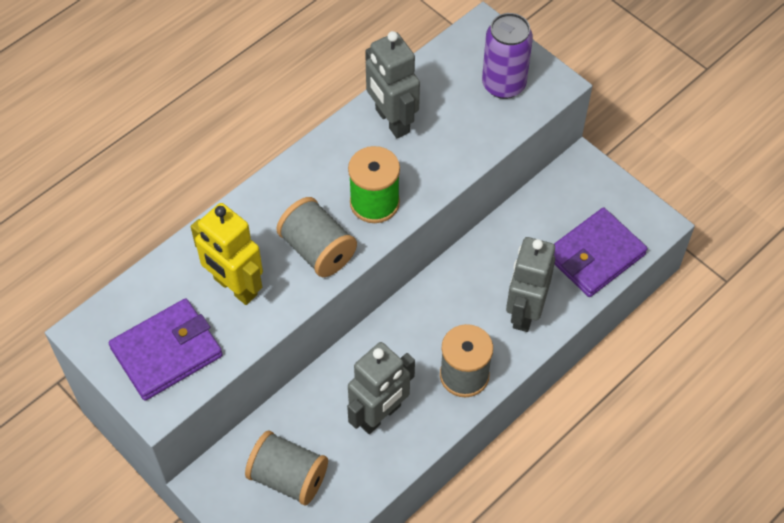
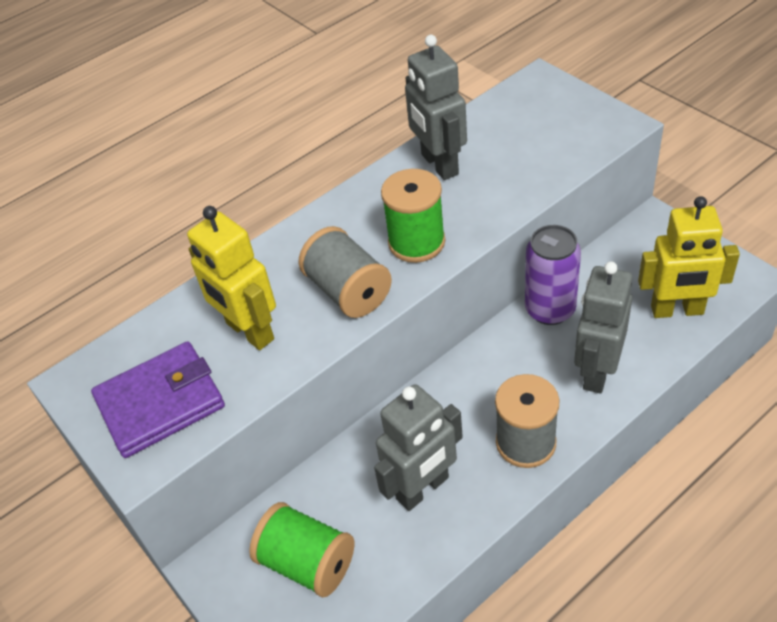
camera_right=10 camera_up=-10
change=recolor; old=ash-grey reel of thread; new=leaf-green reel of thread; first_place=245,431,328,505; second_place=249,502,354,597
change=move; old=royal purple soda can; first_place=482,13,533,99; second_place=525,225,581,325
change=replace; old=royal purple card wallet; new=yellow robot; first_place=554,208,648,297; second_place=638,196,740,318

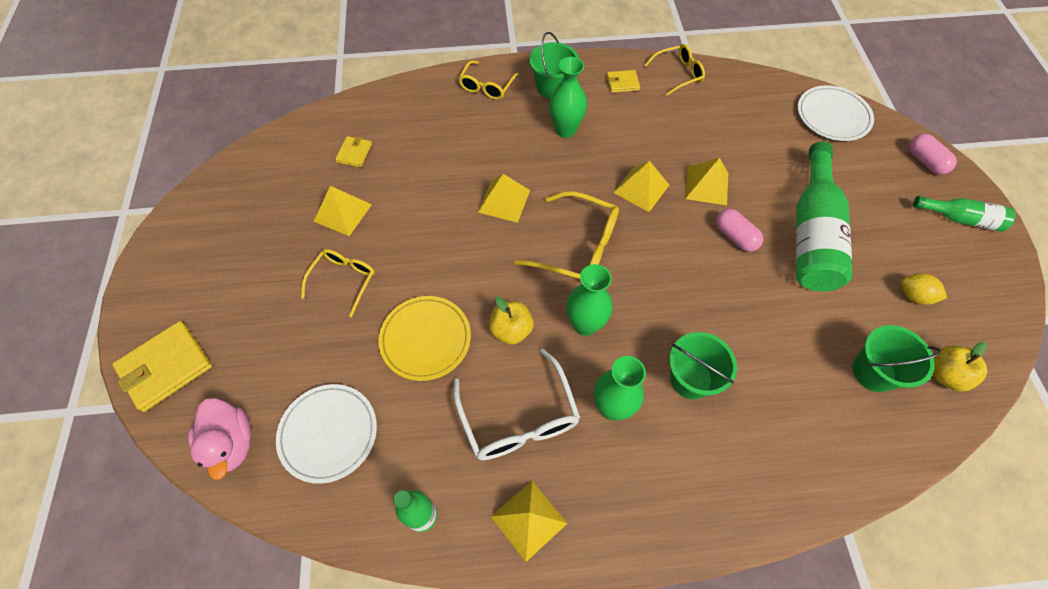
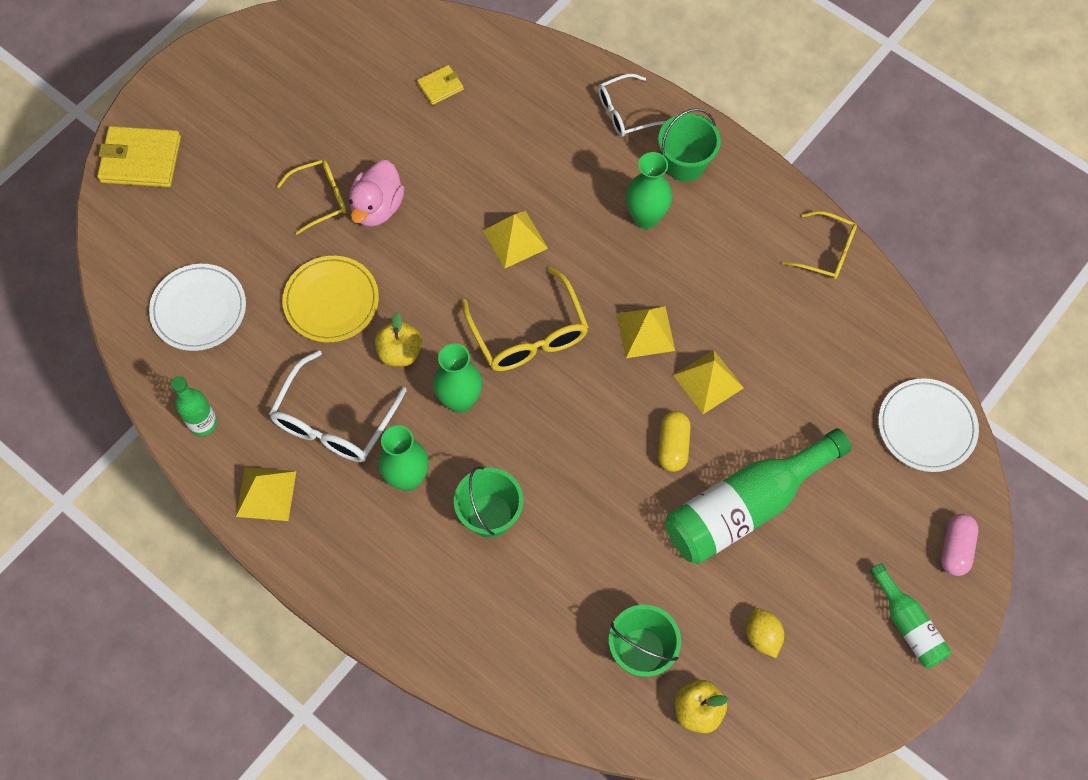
camera_right=45 camera_up=5
change=move; old=pink toy duck; first_place=188,398,251,480; second_place=349,160,405,227
change=delete; old=yellow pyramid; first_place=314,186,372,236
change=recolor; old=yellow spectacles; new=pure white spectacles; first_place=458,60,519,100; second_place=598,74,666,137
change=delete; old=yellow card wallet; first_place=607,70,640,93
change=recolor; old=pink pill; new=yellow pill; first_place=716,209,763,252; second_place=658,411,691,472

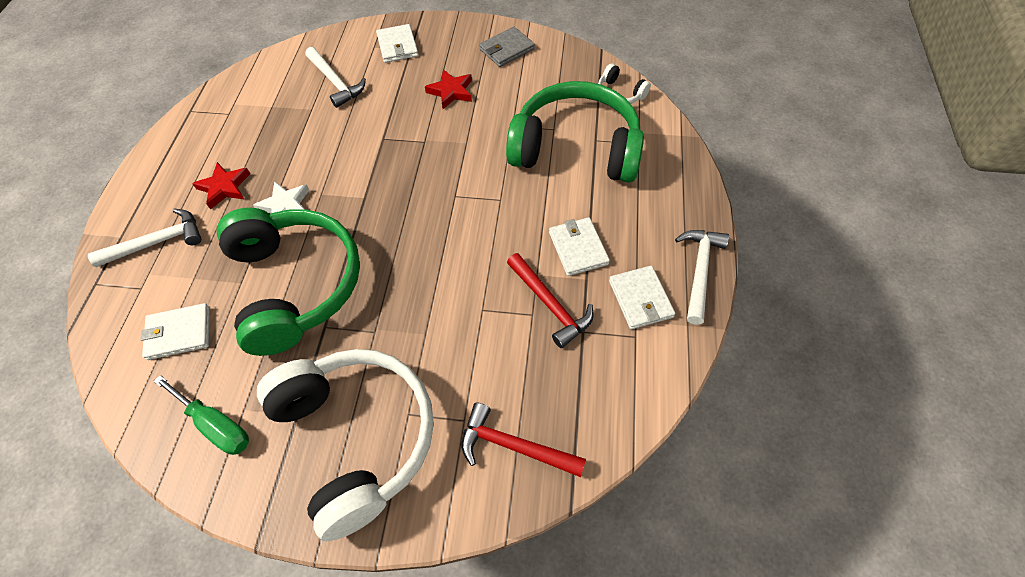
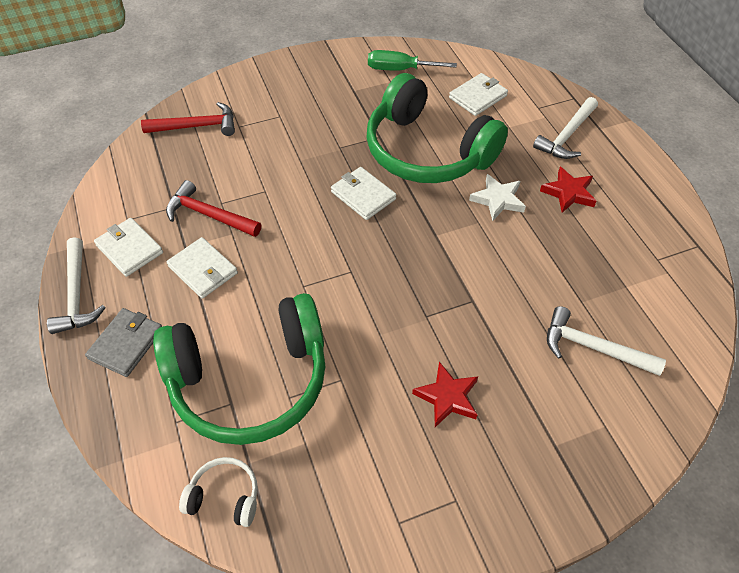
camera_right=150 camera_up=-5
change=delete; old=pure white headphones; first_place=257,349,434,541
change=move; old=pure white card wallet; first_place=376,24,418,63; second_place=331,167,396,220
change=move; old=ash-grey card wallet; first_place=479,27,535,67; second_place=85,308,162,377

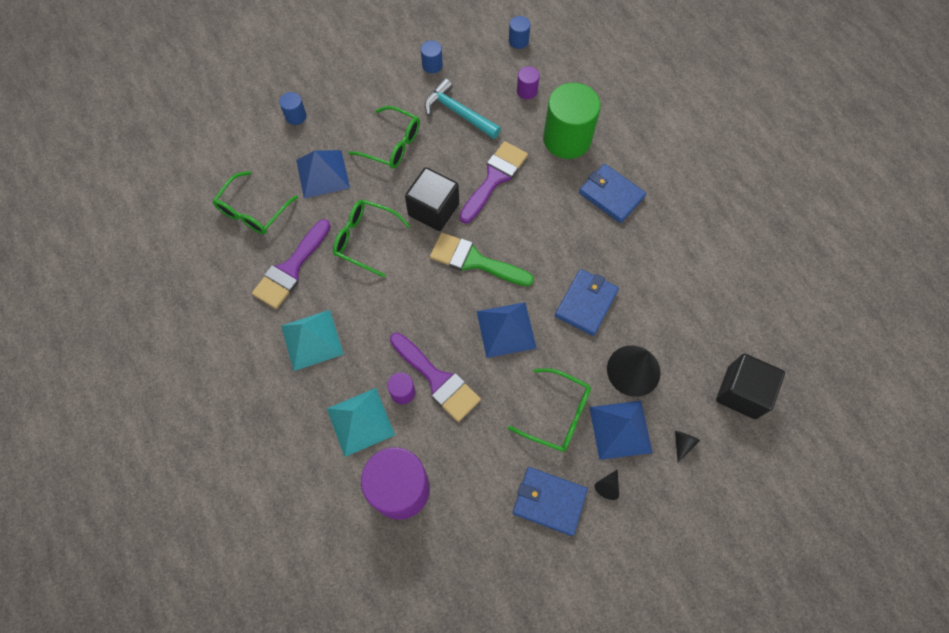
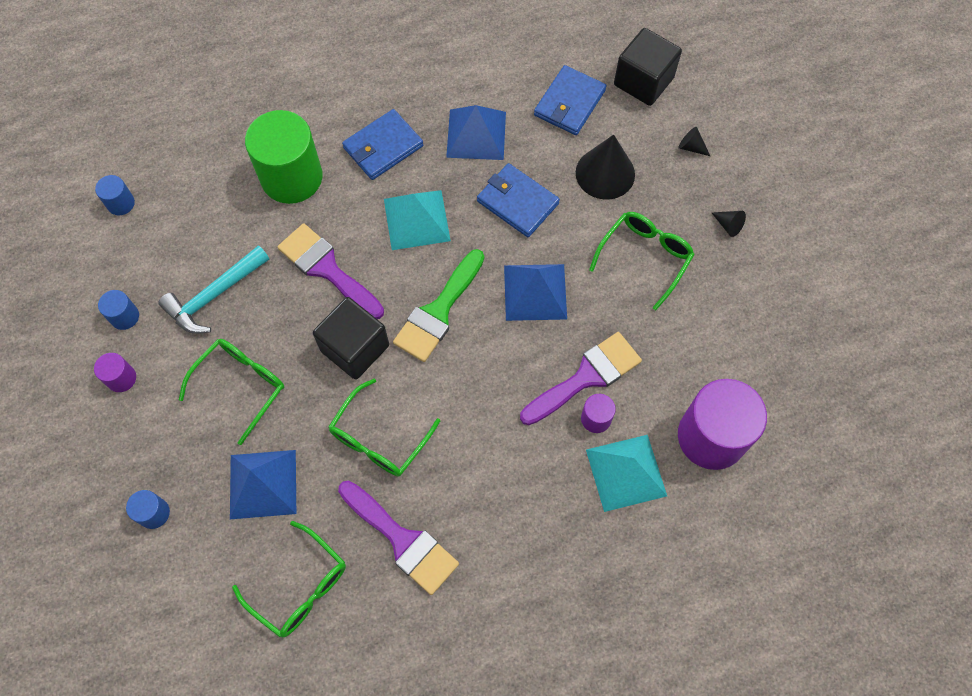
camera_right=-80 camera_up=0
change=move; old=aqua pyramid; first_place=281,310,344,371; second_place=384,190,451,250
change=move; old=blue card wallet; first_place=513,467,588,536; second_place=534,65,606,135
change=move; old=royal purple cylinder; first_place=517,66,540,99; second_place=94,353,136,392
change=move; old=blue pyramid; first_place=589,401,653,460; second_place=446,105,506,160

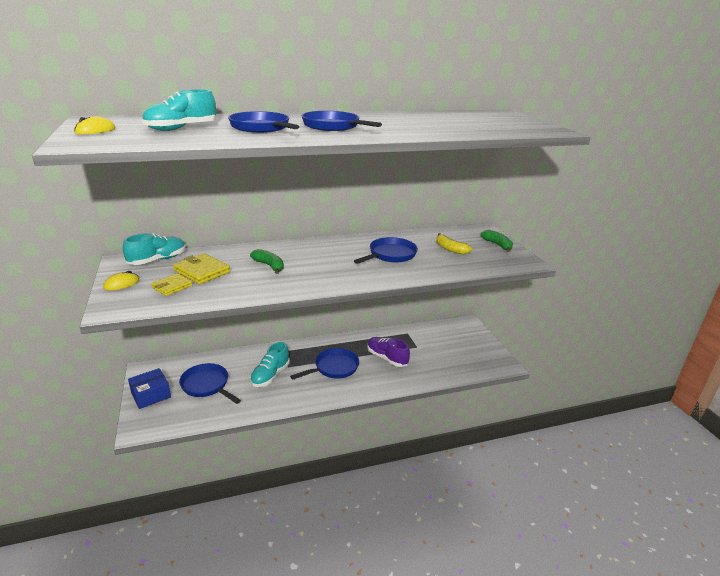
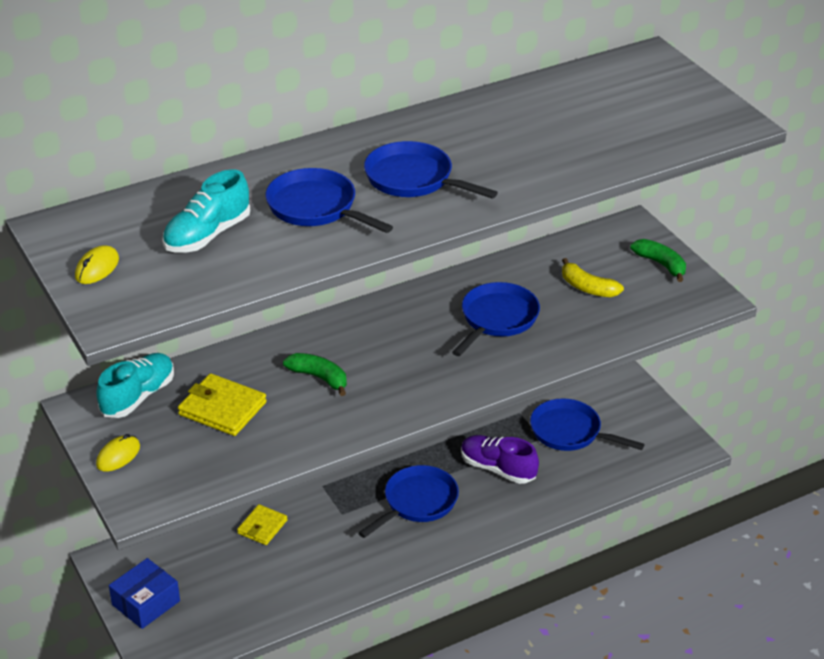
camera_right=-10 camera_up=10
change=move; old=yellow card wallet; first_place=151,273,192,296; second_place=237,504,288,545
change=move; old=blue pan; first_place=179,363,241,404; second_place=530,398,645,451
change=delete; old=aqua sneaker; first_place=250,342,290,387

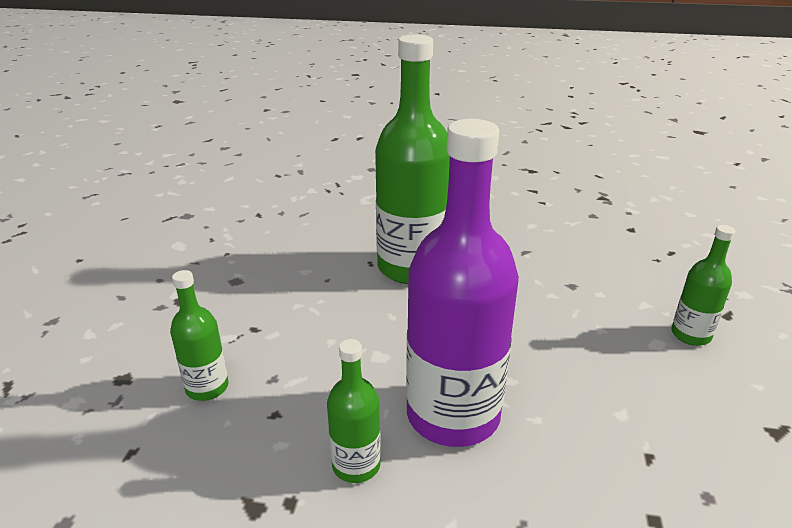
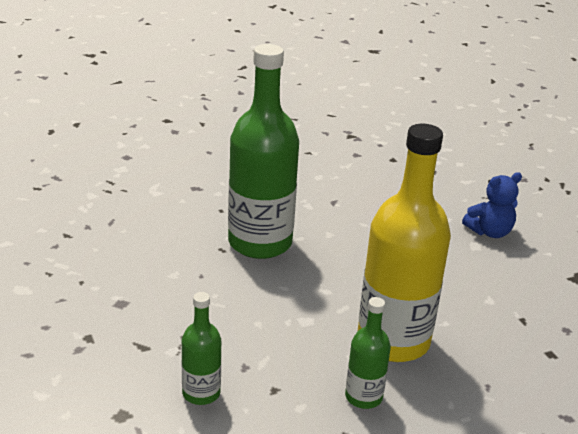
camera_right=-35 camera_up=0
change=recolor; old=royal purple drink bottle; new=yellow drink bottle; first_place=406,119,519,447; second_place=358,124,451,362
change=replace; old=leaf-green drink bottle; new=blue teddy bear; first_place=671,225,735,346; second_place=462,172,522,238

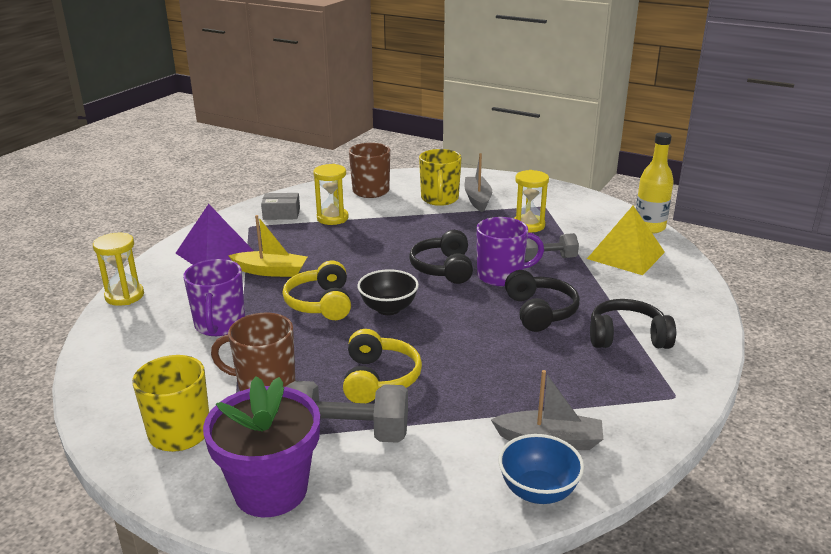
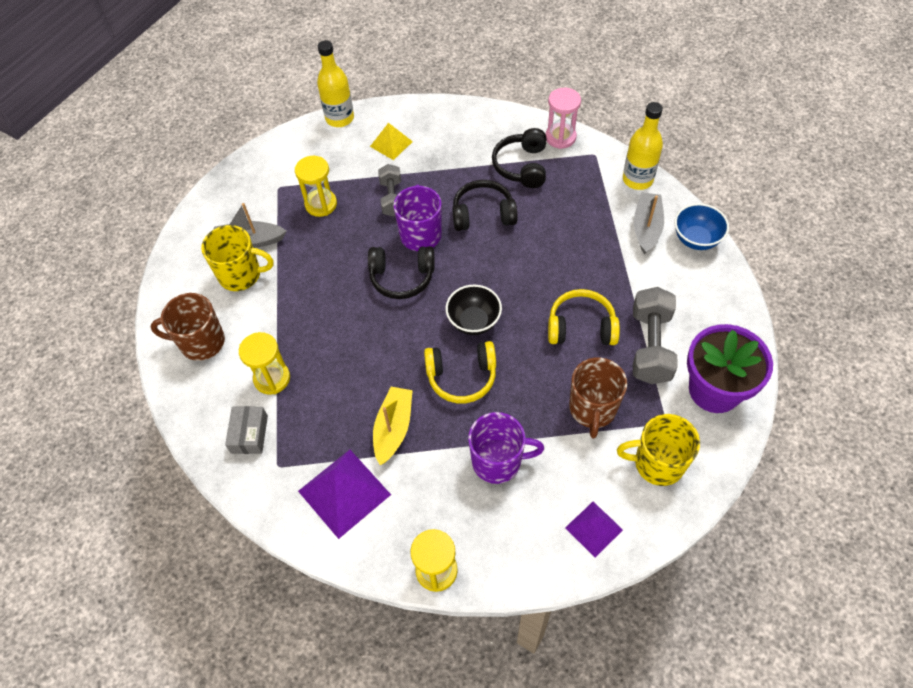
camera_right=-85 camera_up=30
change=resize; old=yellow pyramid; first_place=587,206,665,275; second_place=370,123,413,160; factor=0.59
change=insert; new=pink hourglass; second_place=545,88,581,149
change=insert; new=royal purple pyramid; second_place=565,502,623,557
change=insert; new=yellow drink bottle; second_place=623,102,663,190

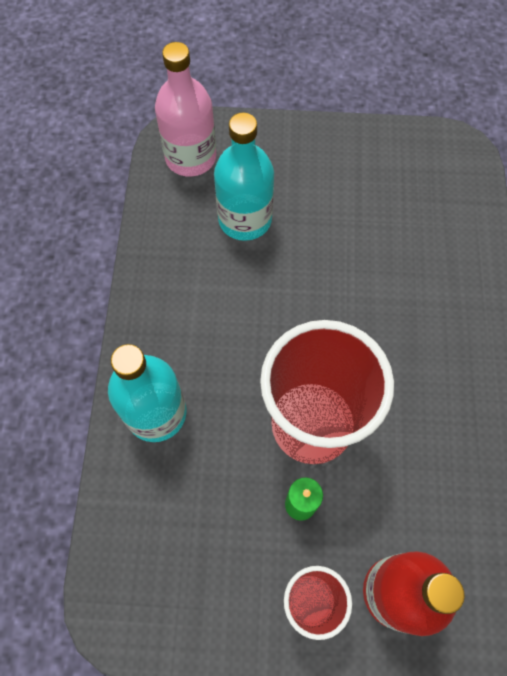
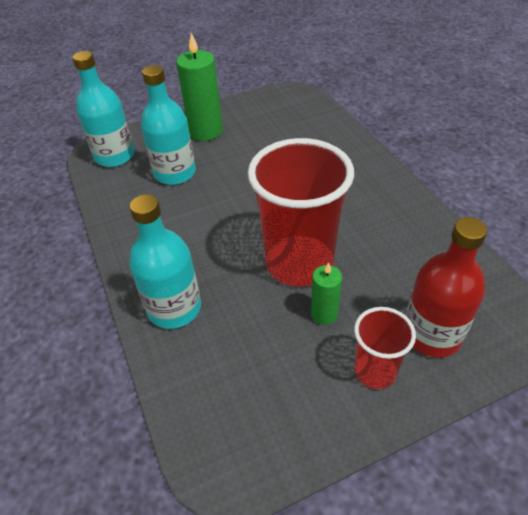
camera_right=-25 camera_up=-20
change=recolor; old=pink drink bottle; new=aqua drink bottle; first_place=155,42,216,177; second_place=72,51,134,167
change=insert; new=leaf-green wax candle; second_place=176,33,223,141

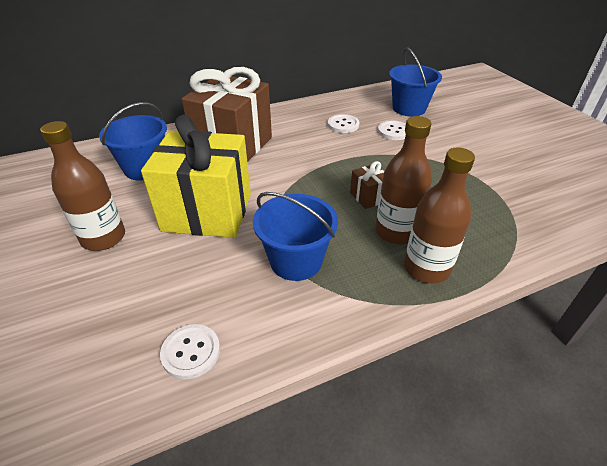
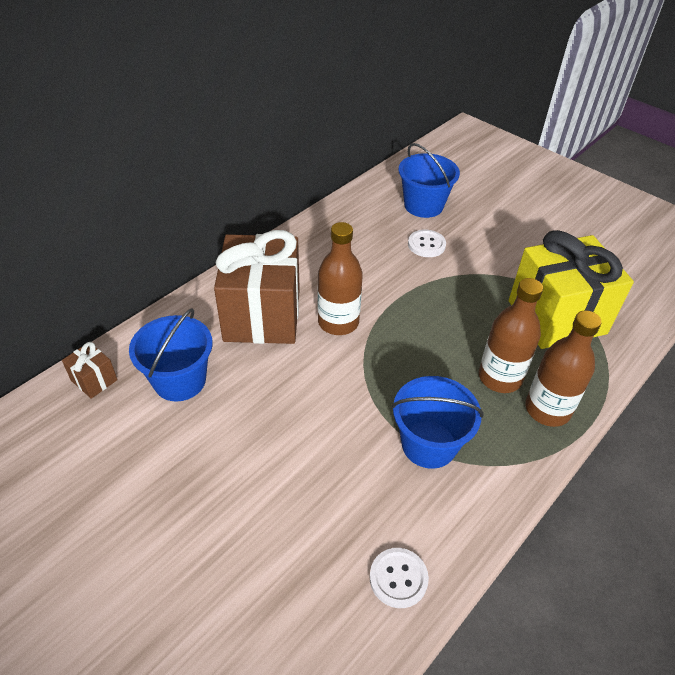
camera_right=-25 camera_up=5
change=move; old=brown drink bottle; first_place=40,121,125,251; second_place=318,222,363,335
change=move; old=yellow present; first_place=141,115,251,238; second_place=509,230,634,349
change=delete; old=pure white shirt button; first_place=328,114,360,133
change=move; old=brown present; first_place=350,161,384,209; second_place=62,342,118,399

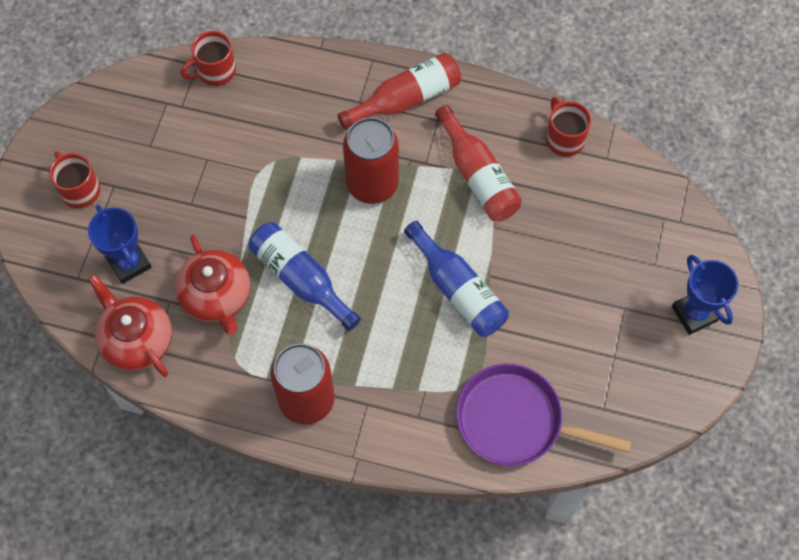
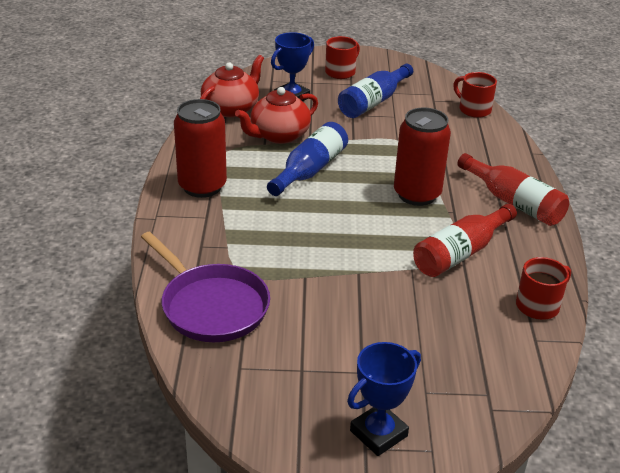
camera_right=75 camera_up=-30
change=move; old=blue drink bottle; first_place=404,221,509,337; second_place=338,64,413,118
change=rotate; old=royal purple pan; first_place=456,364,631,466; second_place=141,232,270,342; degrees=135

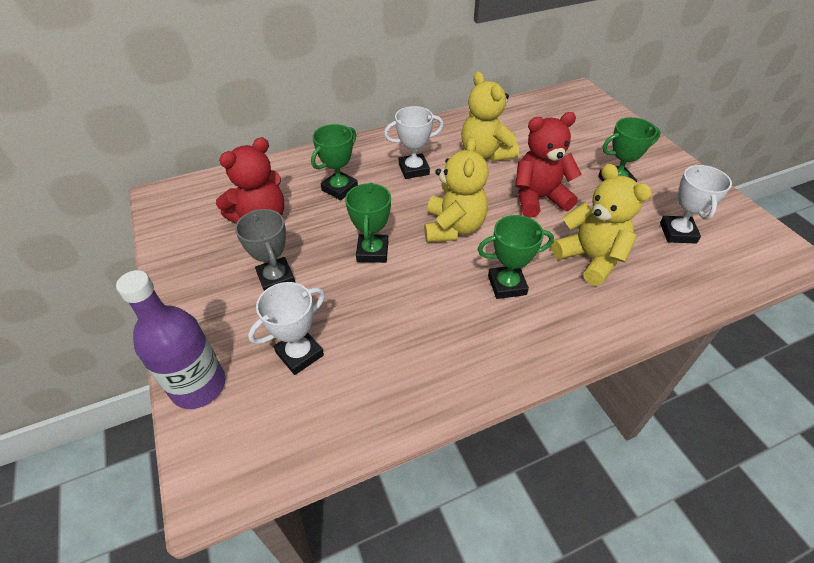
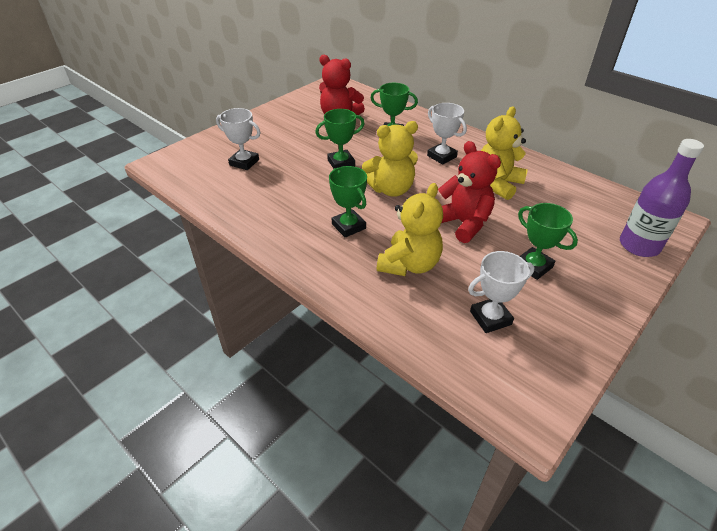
camera_right=65 camera_up=-5
change=move; old=royal purple drink bottle; first_place=116,270,226,409; second_place=620,139,704,257
change=delete; old=ash-grey award cup; first_place=235,209,295,291

